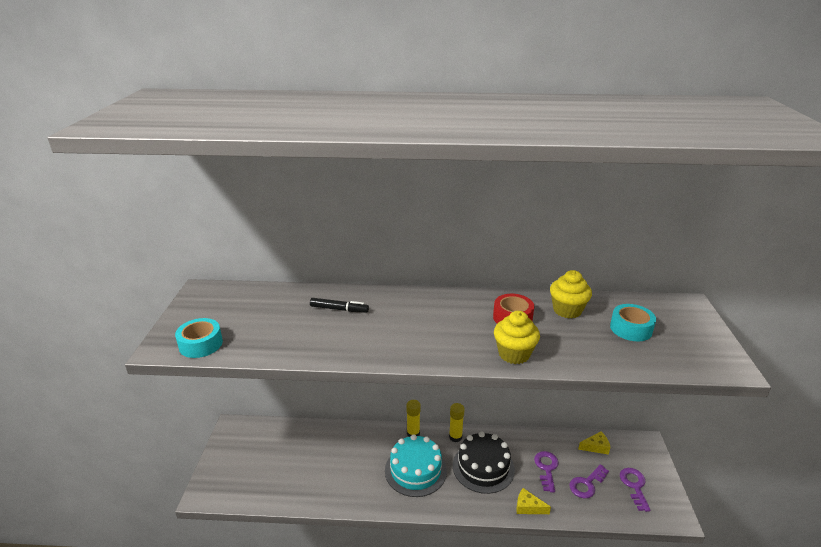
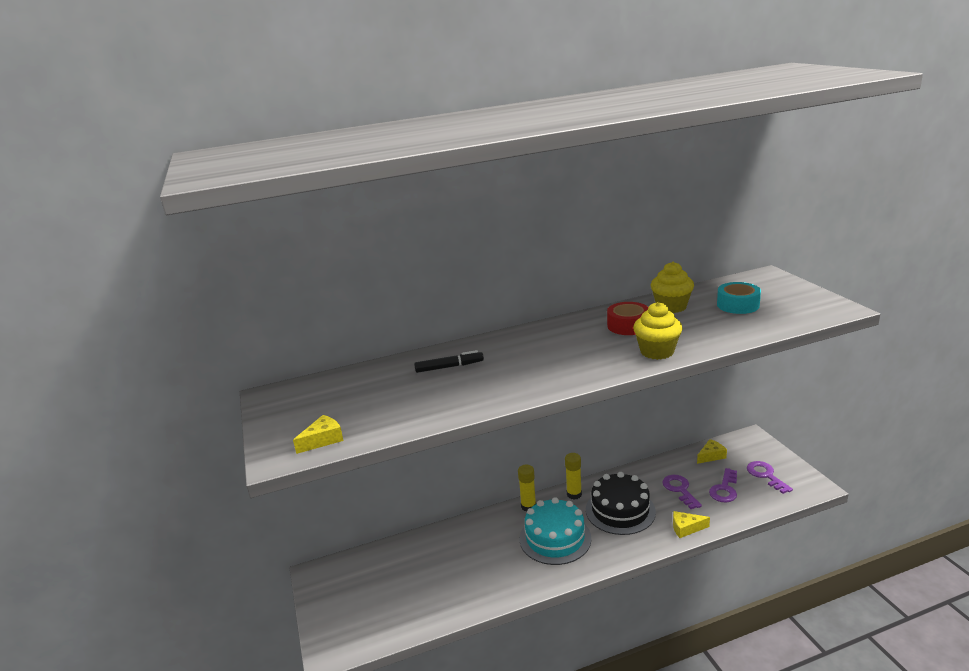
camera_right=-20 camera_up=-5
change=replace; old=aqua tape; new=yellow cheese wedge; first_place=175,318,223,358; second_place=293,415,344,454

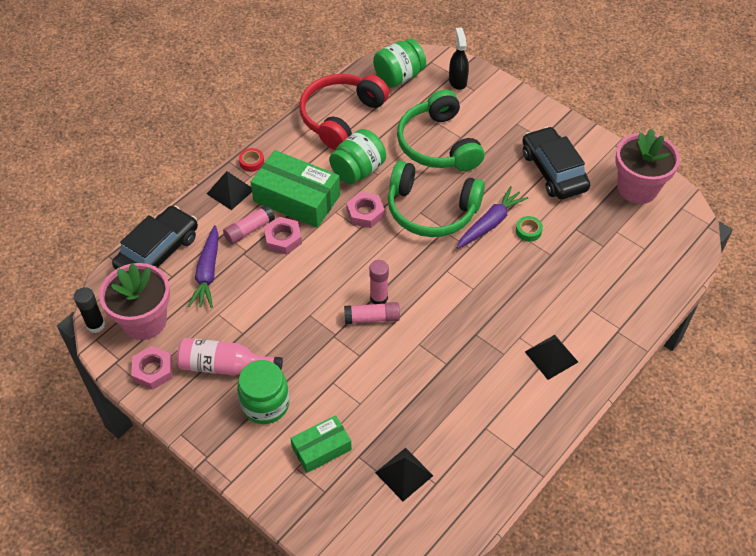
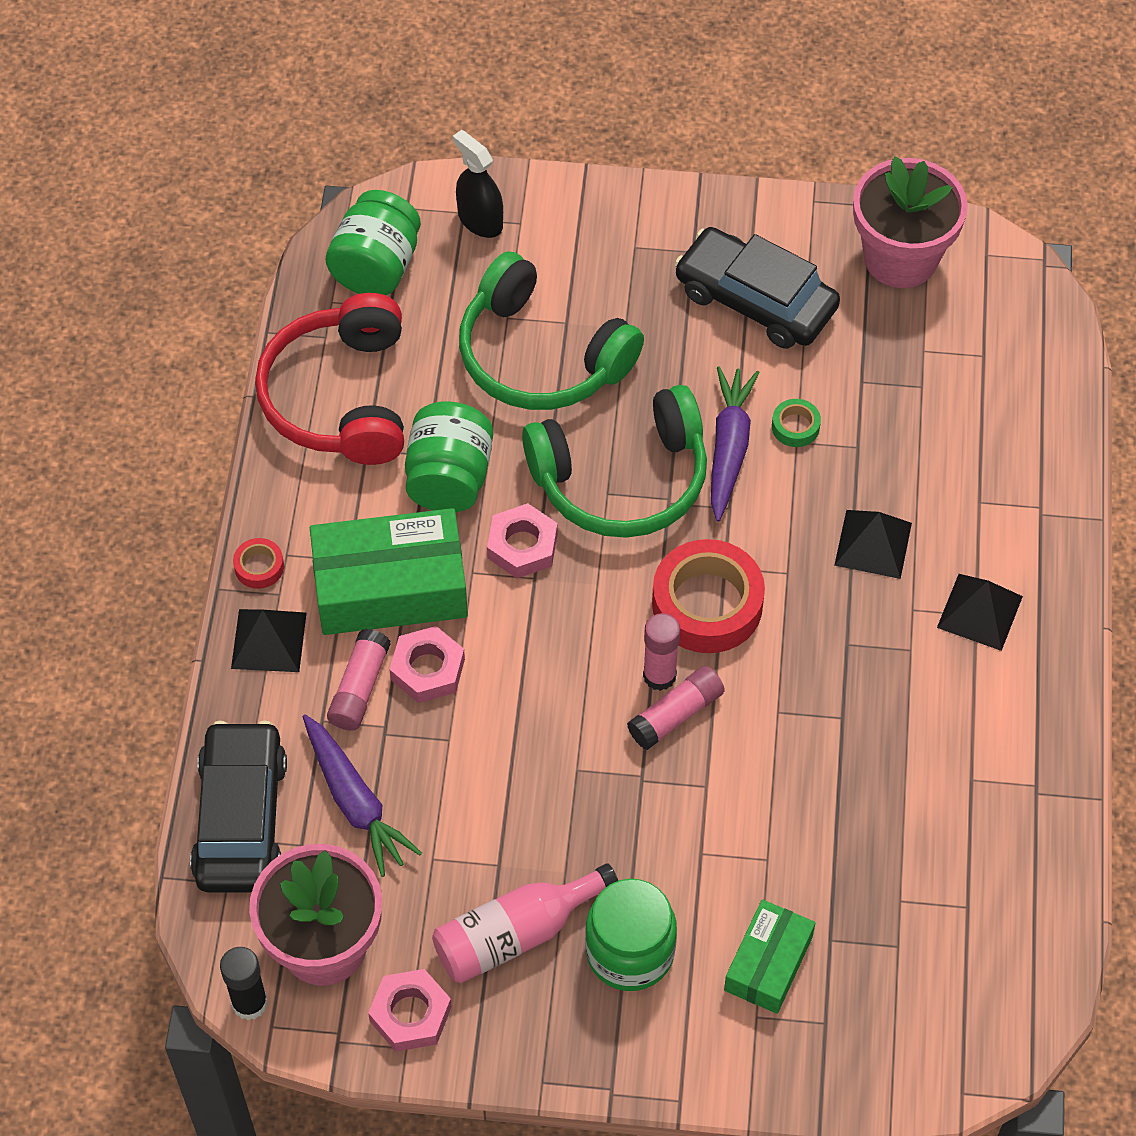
camera_right=-35 camera_up=5
change=move; old=jet-black pyramid; first_place=375,448,433,501; second_place=834,510,912,579
change=insert; new=red tape; second_place=652,539,765,653

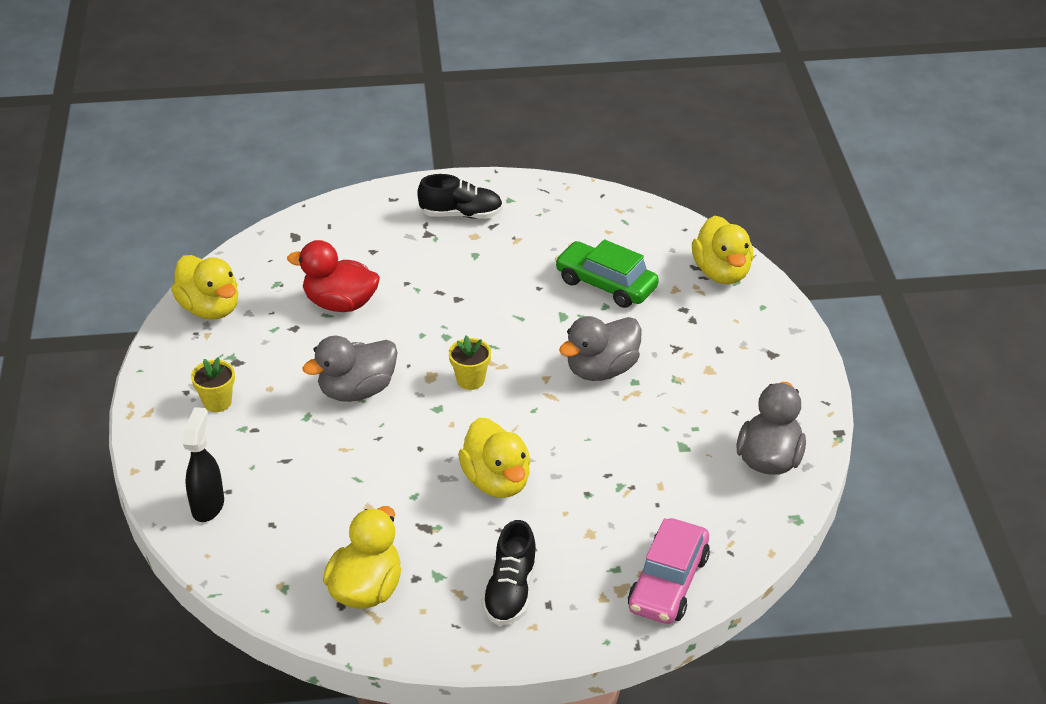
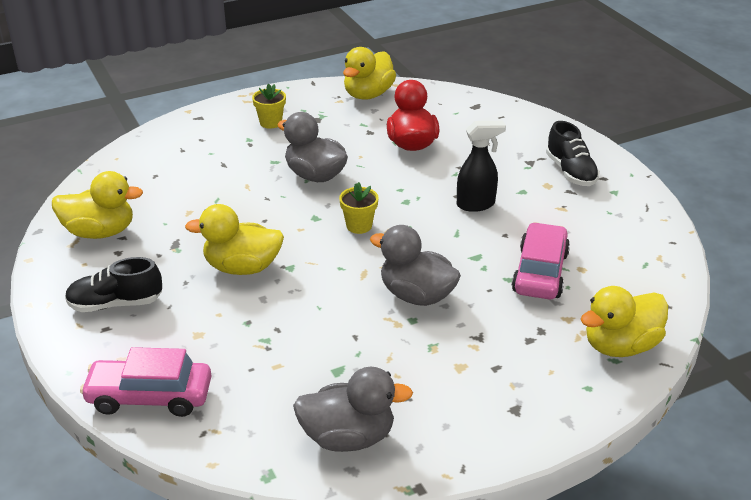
camera_right=70 camera_up=-5
change=move; old=jet-black spray cleaner; first_place=183,407,224,522; second_place=457,121,506,212
change=rotate; old=yellow toy duck; first_place=458,418,531,498; second_place=185,204,284,275; degrees=45
change=recolor; old=leaf-green toy car; new=pink toy car; first_place=555,239,659,308; second_place=512,222,570,299

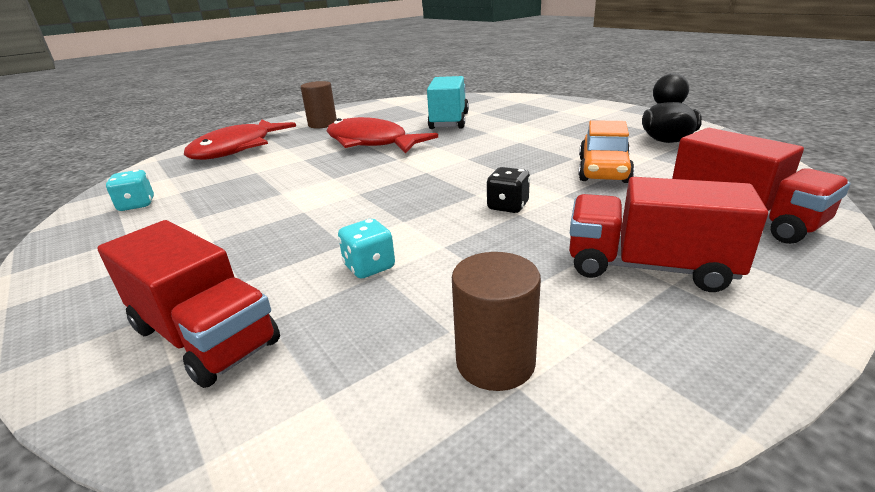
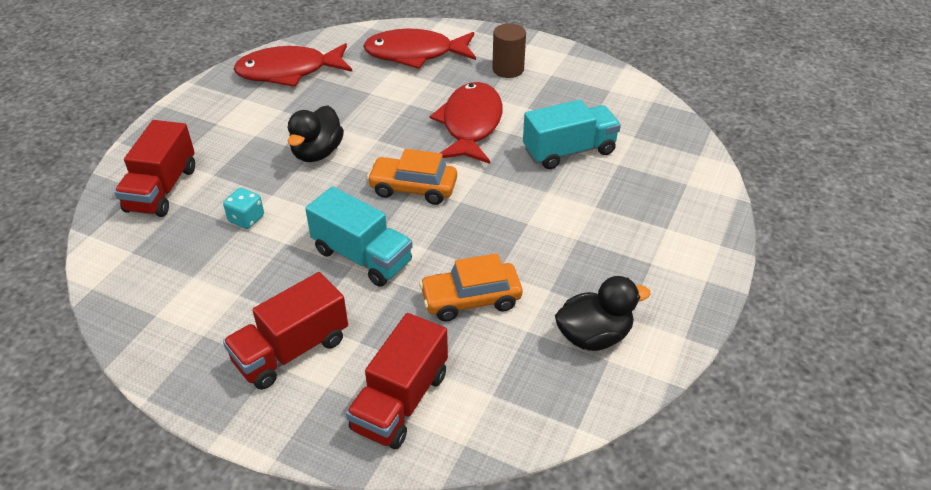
camera_right=60 camera_up=15
change=replace; old=aqua die; new=red fish figure; first_place=106,170,154,211; second_place=233,43,352,87
change=delete; old=brown cylinder; first_place=452,252,541,391
change=replace; old=jet-black die; new=aqua truck; first_place=487,167,530,213; second_place=305,187,413,287
change=rotate; old=red truck; first_place=569,177,768,292; second_place=223,272,348,390; degrees=-120
change=insert; new=jet-black toy duck; second_place=287,105,344,162
change=insert; new=bright orange toy car; second_place=367,149,457,205

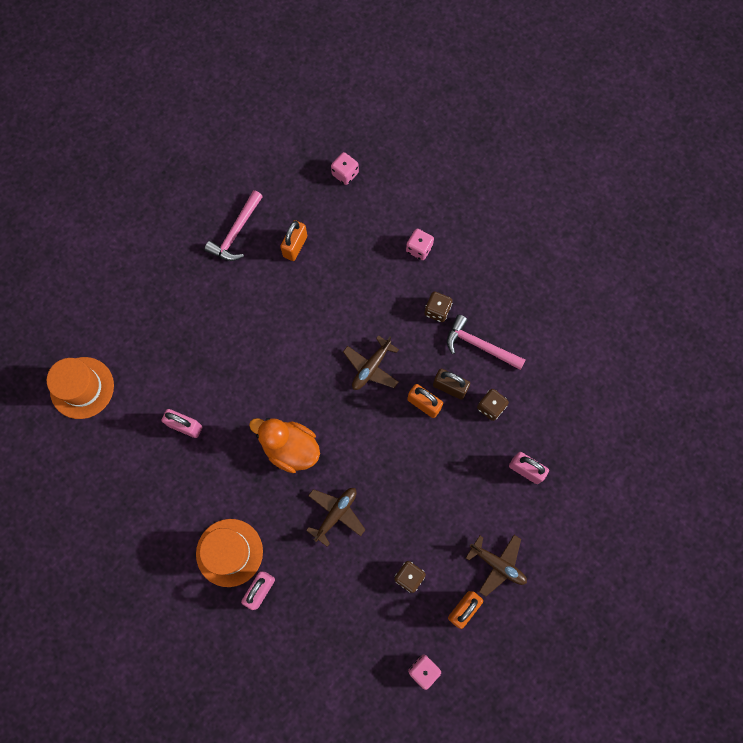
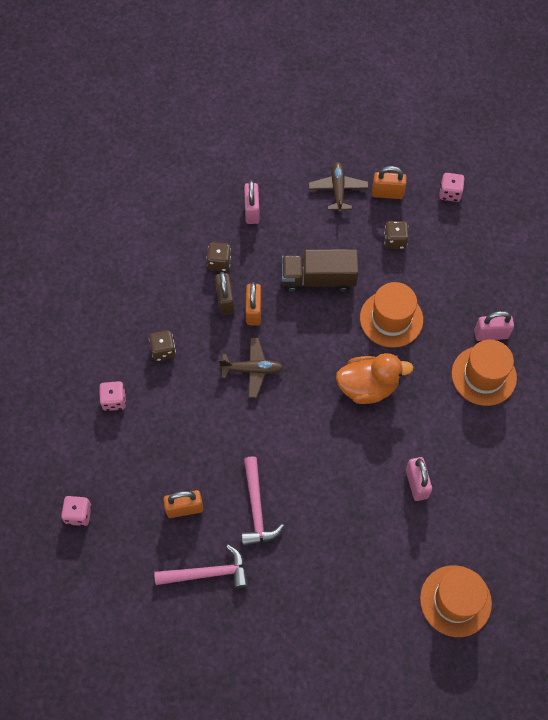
camera_right=-125 camera_up=-10
change=rotate; old=bright orange toy duck; first_place=249,418,320,473; second_place=336,353,413,404; degrees=-90
change=replace; old=brown aeroplane; new=bright orange top hat; first_place=306,488,365,547; second_place=360,282,423,348
change=move; old=pink hammer; first_place=447,315,526,370; second_place=241,456,284,546
change=insert; new=brown truck; second_place=282,249,358,293

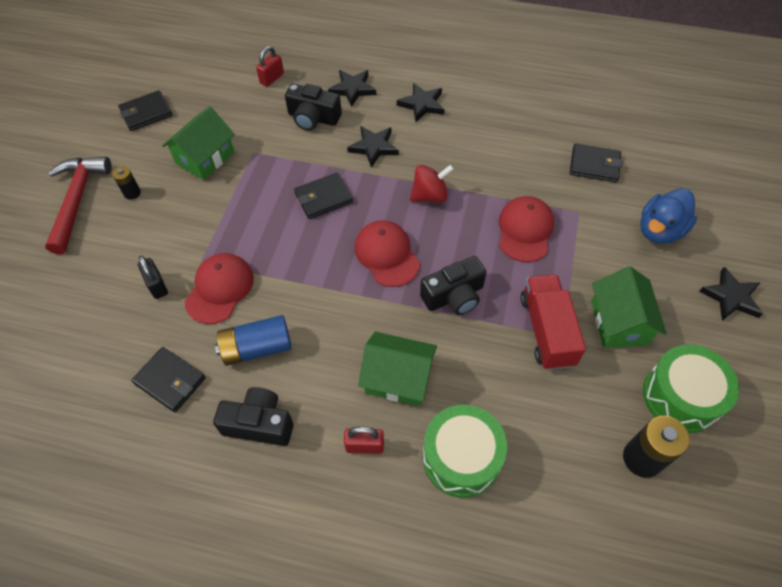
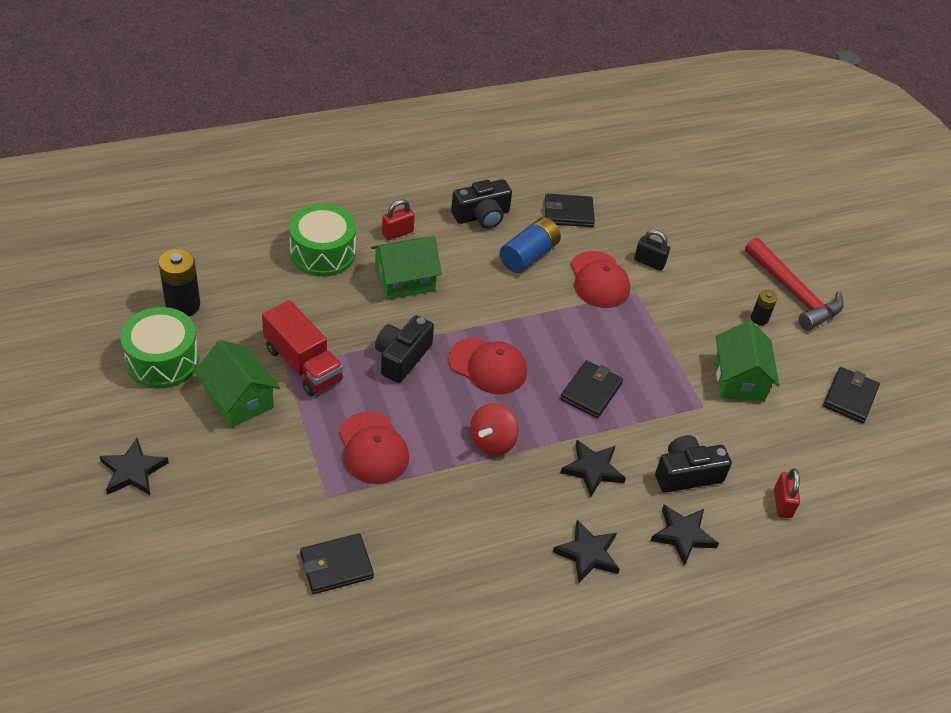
camera_right=140 camera_up=-10
change=delete; old=blue toy duck; first_place=640,188,697,244

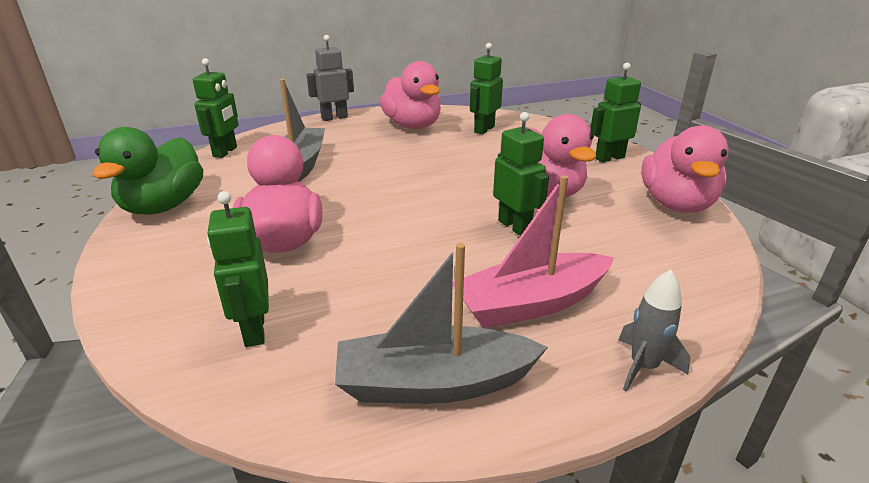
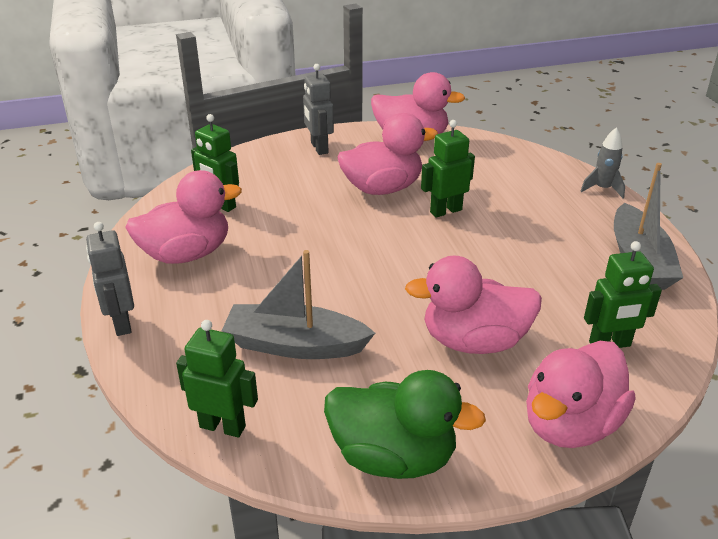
camera_right=-85 camera_up=5
change=delete; old=pink sailboat; first_place=452,175,614,328
change=recolor; old=leaf-green robot; new=ash-grey robot; first_place=590,63,641,162; second_place=303,64,334,155
change=insert; new=pink toy duck; second_place=526,341,635,448

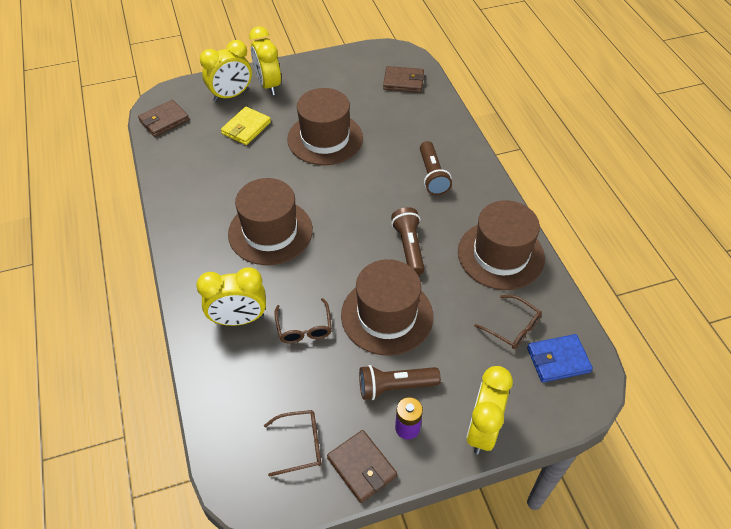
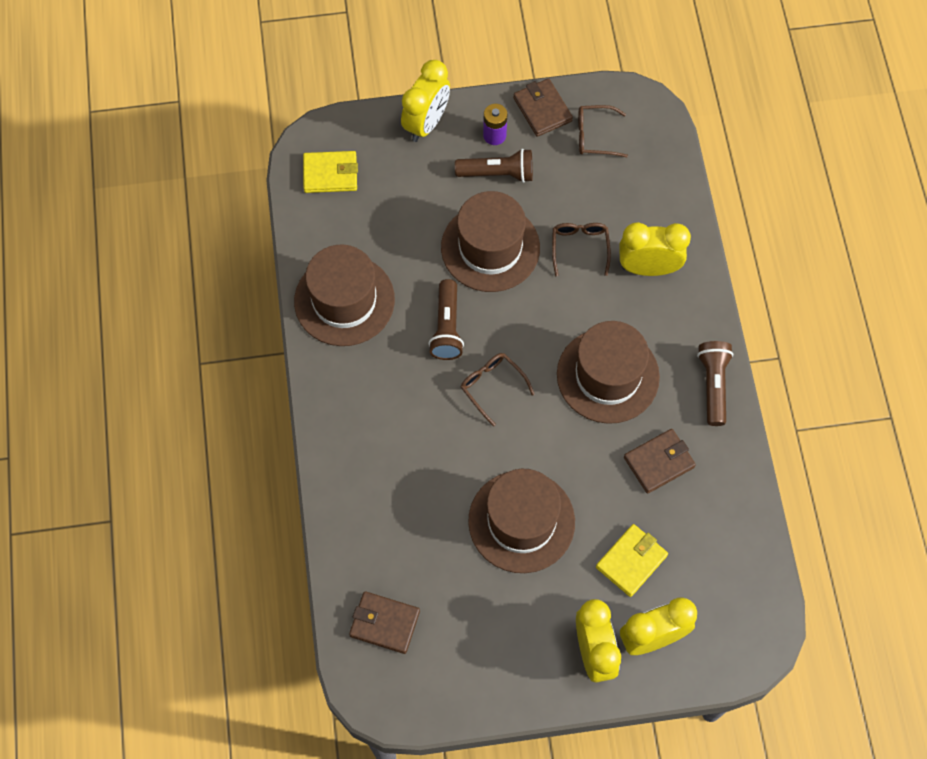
camera_right=-170 camera_up=15
change=move; old=brown card wallet; first_place=138,100,189,137; second_place=624,429,696,494
change=move; old=brown flashlight; first_place=420,141,452,195; second_place=697,341,733,426
change=move; old=brown spectacles; first_place=474,295,542,349; second_place=461,353,535,426
change=recolor; old=blue card wallet; new=yellow card wallet; first_place=527,334,593,383; second_place=303,151,358,193

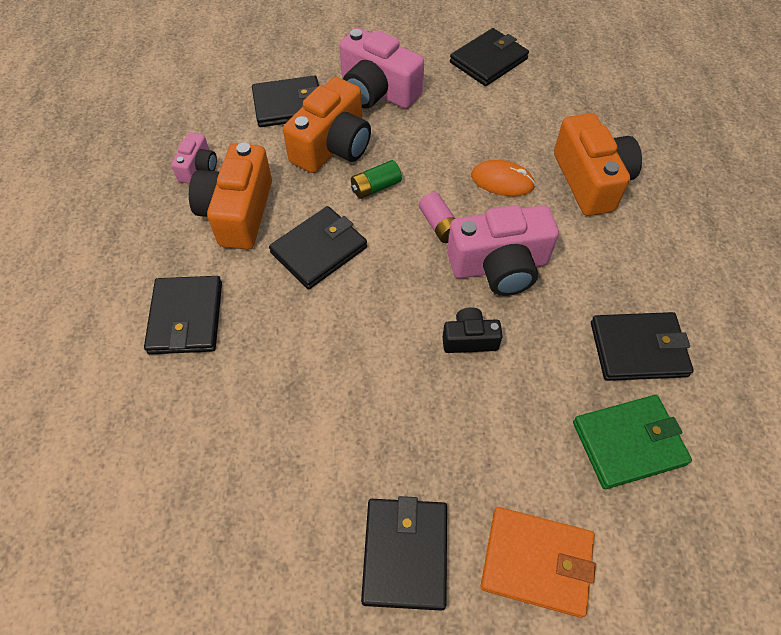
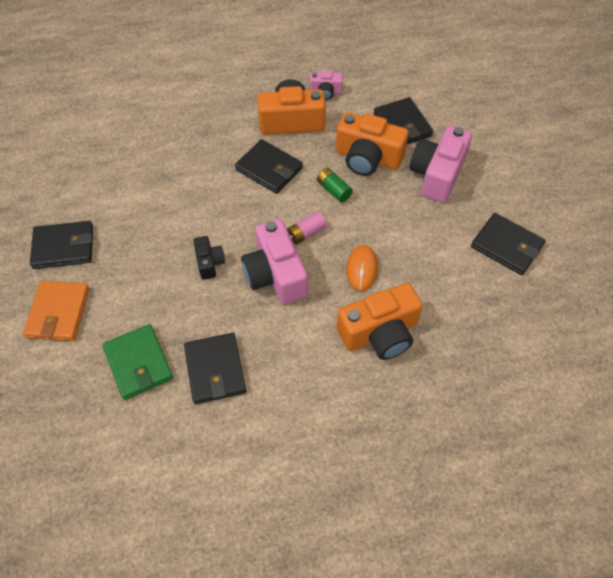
camera_right=80 camera_up=0
change=delete; old=jet-black card wallet; first_place=144,276,222,354

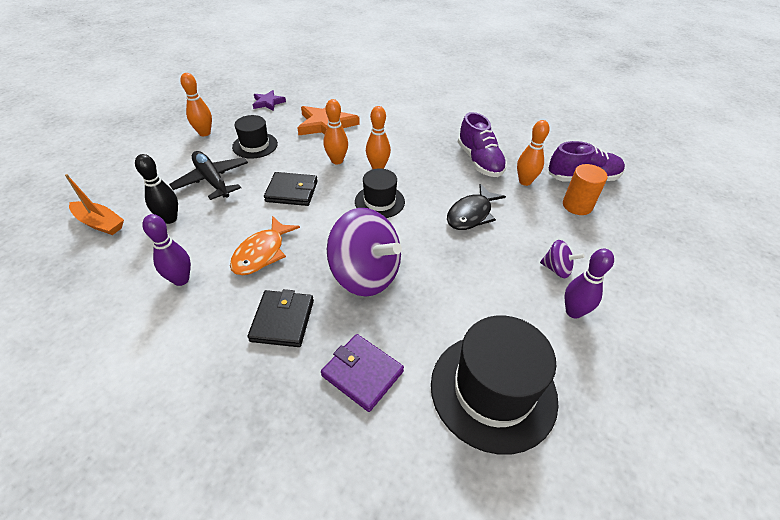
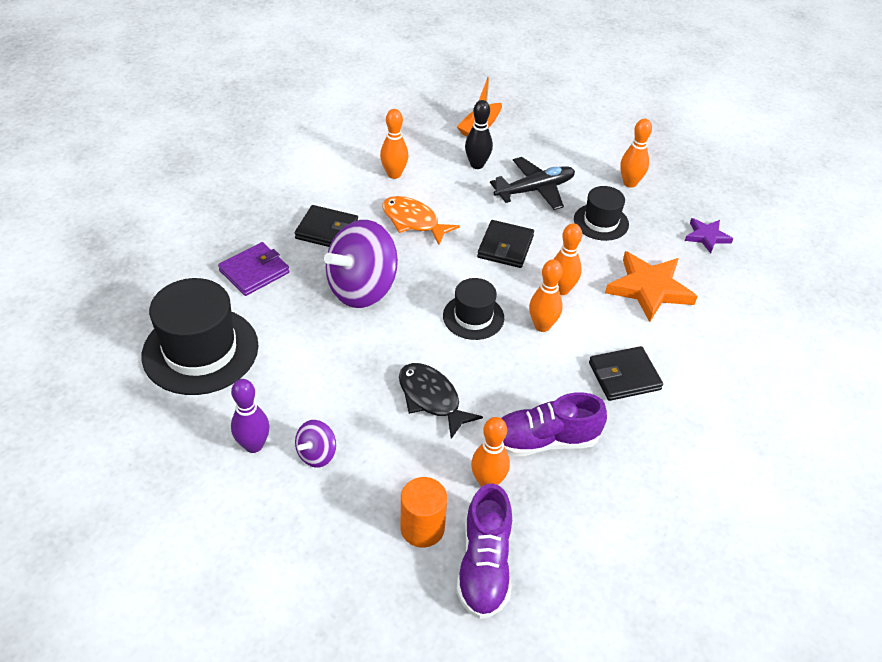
camera_right=100 camera_up=0
change=recolor; old=royal purple skittle; new=bright orange skittle; first_place=142,214,191,286; second_place=380,109,408,179
change=insert; new=jet-black card wallet; second_place=589,346,663,401

